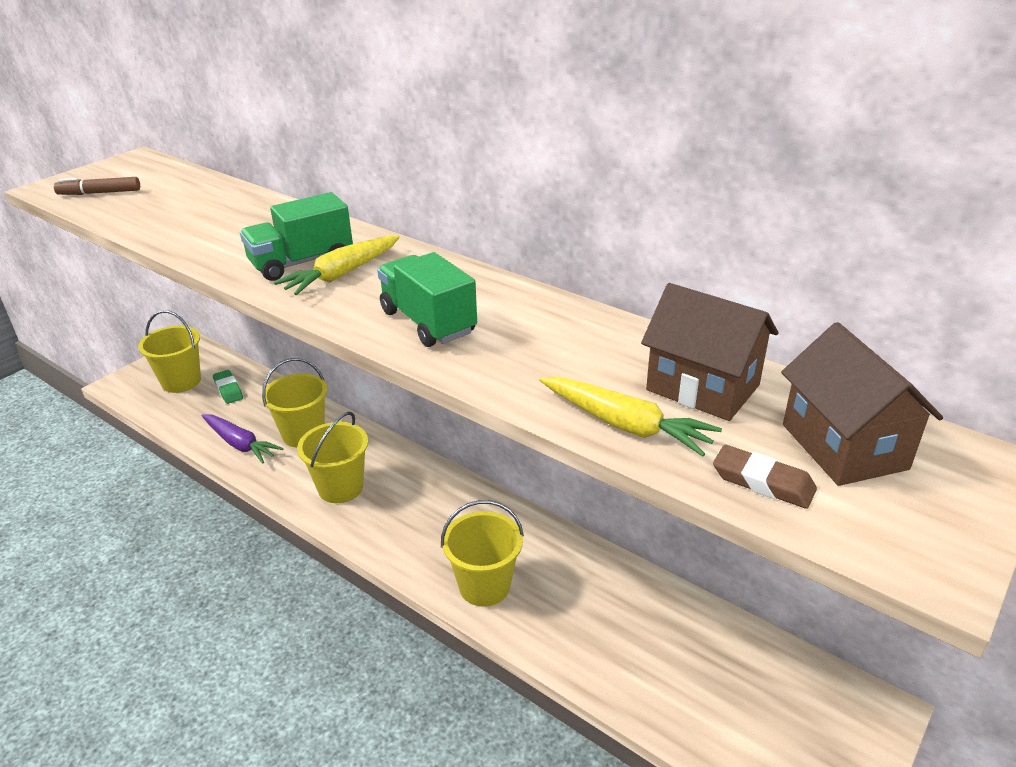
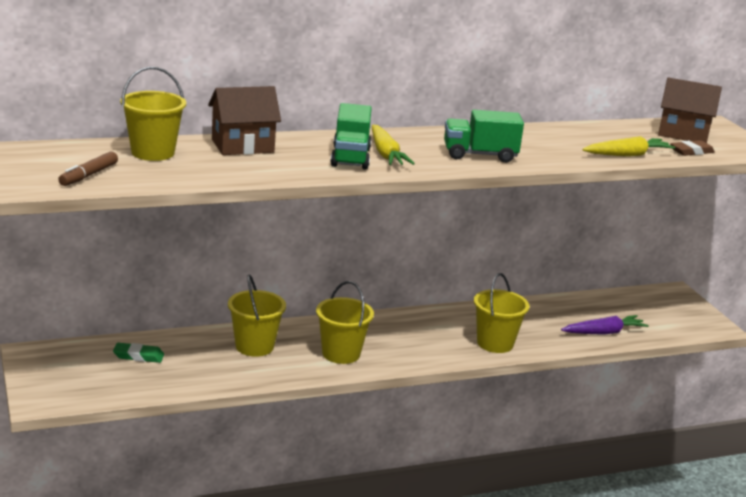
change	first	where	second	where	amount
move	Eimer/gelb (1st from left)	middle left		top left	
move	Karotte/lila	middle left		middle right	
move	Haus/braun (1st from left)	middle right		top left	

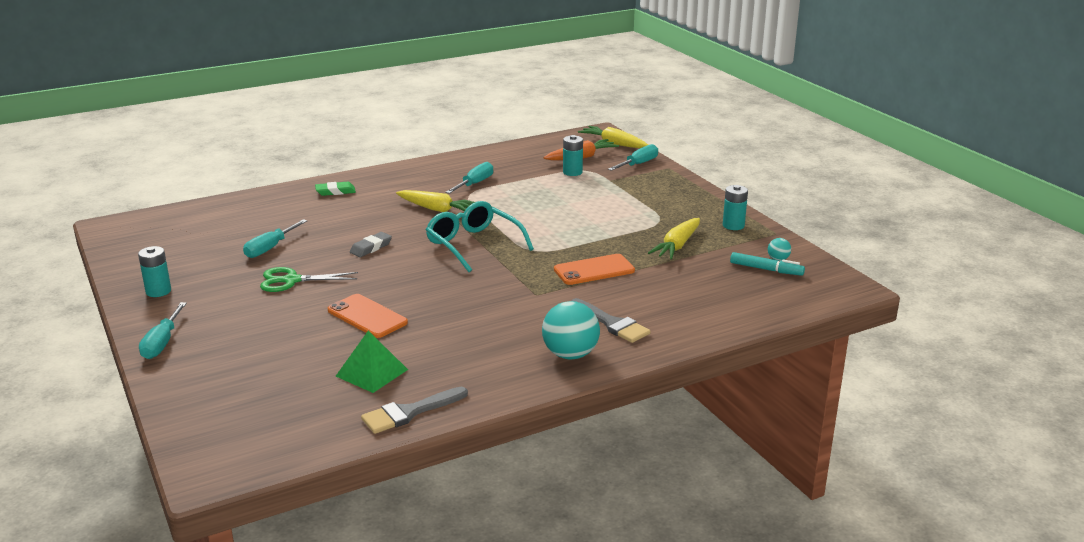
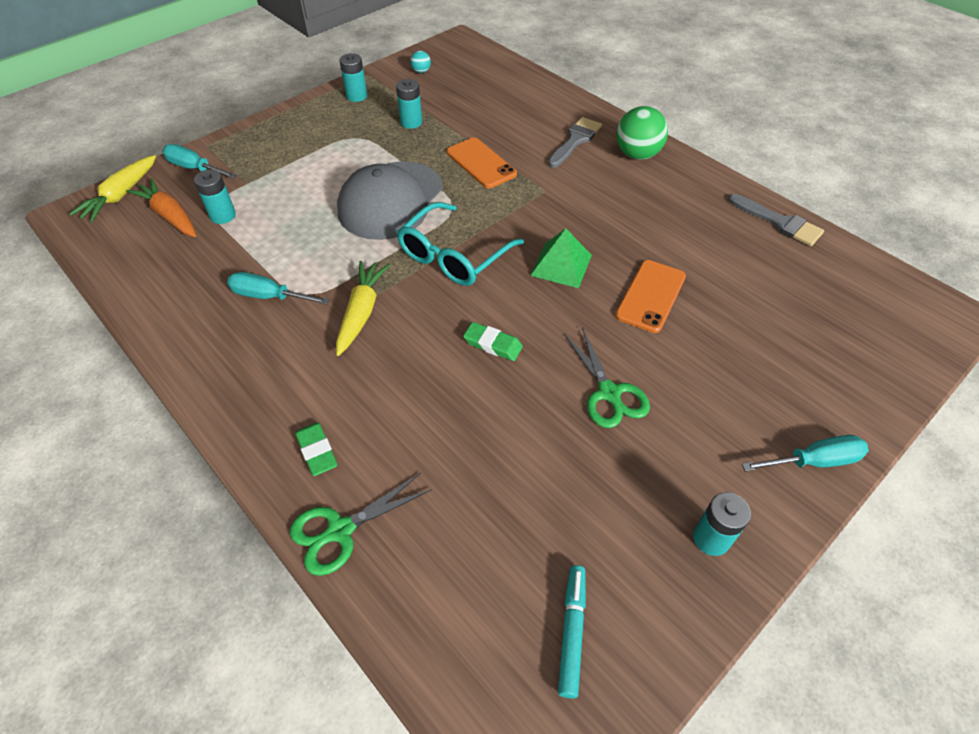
change	first	where	second	where	amount
delete	Schraubenzieher/türkis (2nd from left)	middle left			
insert			Schere/grün (1st from left)	bottom centre	
insert			Kappe/grau	top centre	
move	Pyramide/grün	bottom centre		centre	
move	Filzstift/türkis	middle right		bottom centre	
replace	Karotte/gelb (3rd from left)	centre	Batterie/türkis (3rd from left)	top centre	
recolor	Radiergummi/grau	centre	Radiergummi/grün (2nd from left)	centre	
recolor	Ball/türkis (1st from left)	centre	Ball/grün	top centre	

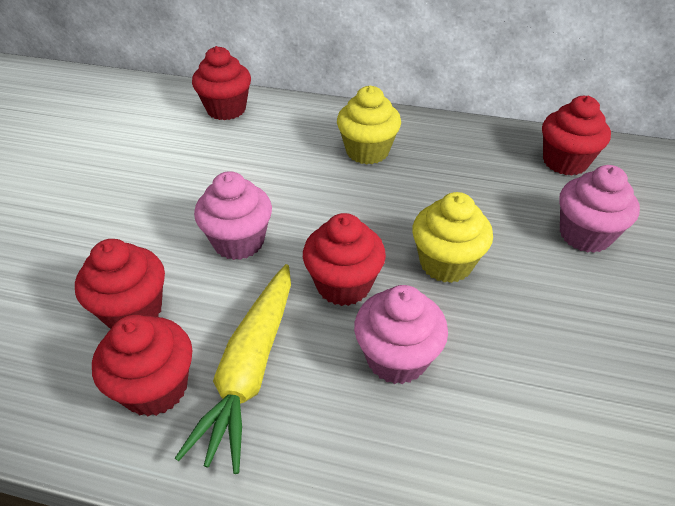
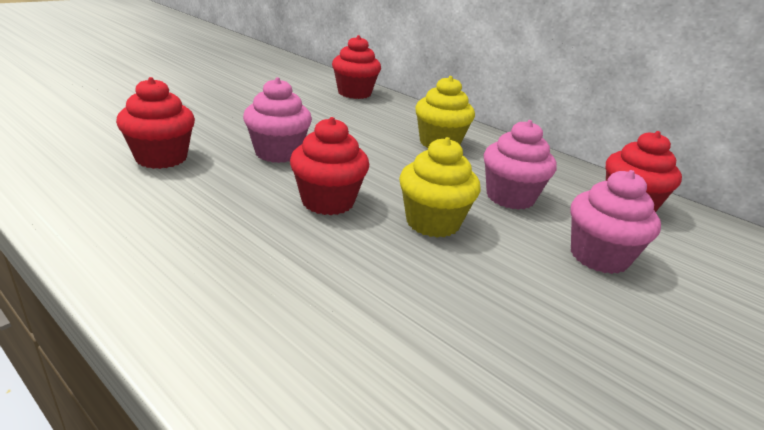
change	first	where	second	where	amount
delete	Muffin/rot (2nd from left)	bottom left			
delete	Karotte/gelb	bottom centre			
move	Muffin/rosa (2nd from left)	centre		middle right	

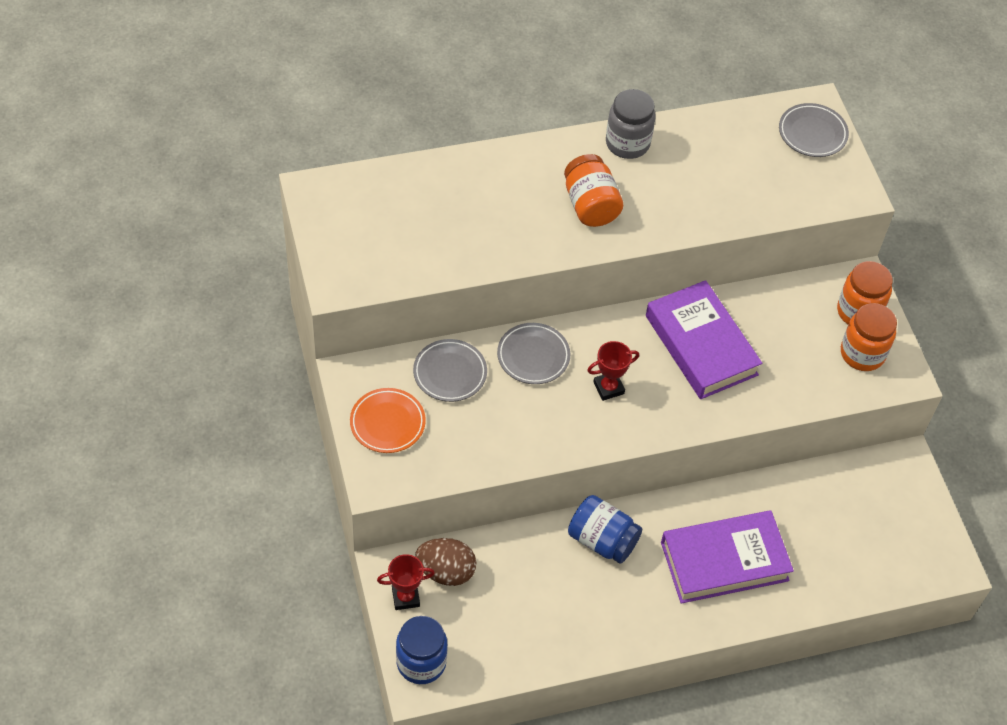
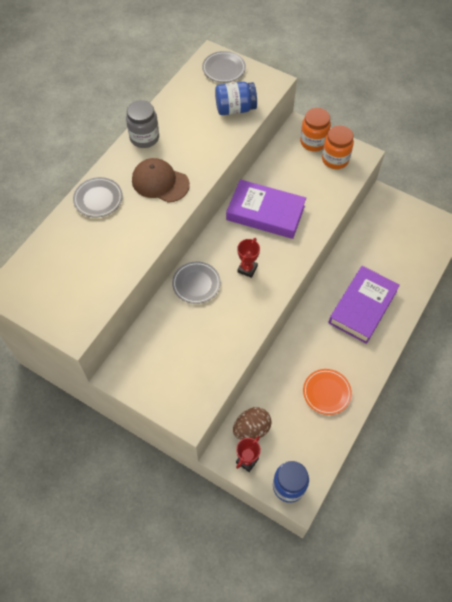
change	first	where	second	where	amount
move	Teller/orange	centre		middle right	
move	Teller/grau (1st from left)	centre		top left	
move	Einmachglas/blau (2nd from left in the first image)	bottom centre	Einmachglas/blau (1st from left)	top centre	
replace	Einmachglas/orange (1st from left)	top centre	Kappe/braun	top centre	

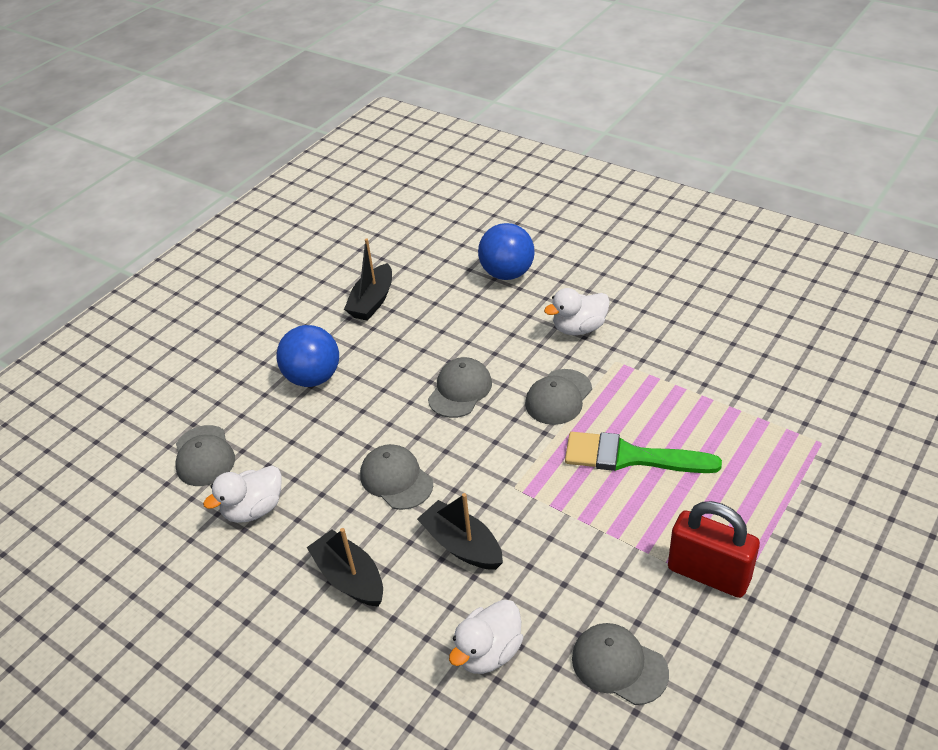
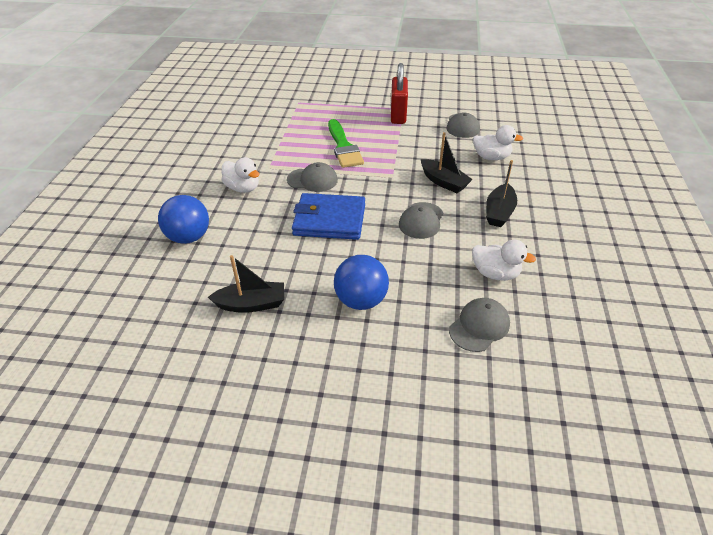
change	first	where	second	where	amount
replace	Kappe/grau (3rd from left)	centre	Geldbörse/blau	centre	
rotate	Boot/schwarz (3rd from left in the first image)	bottom centre	Boot/schwarz (2nd from left)	top centre	60 degrees counterclockwise

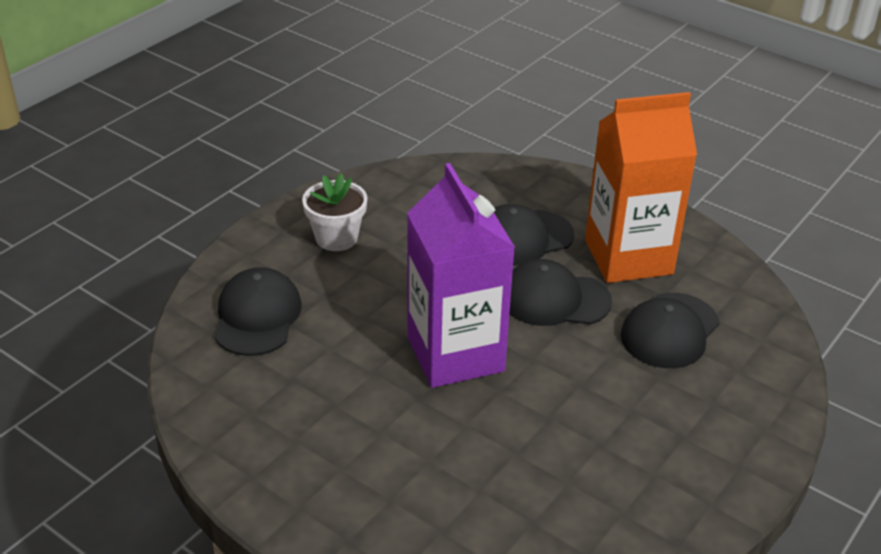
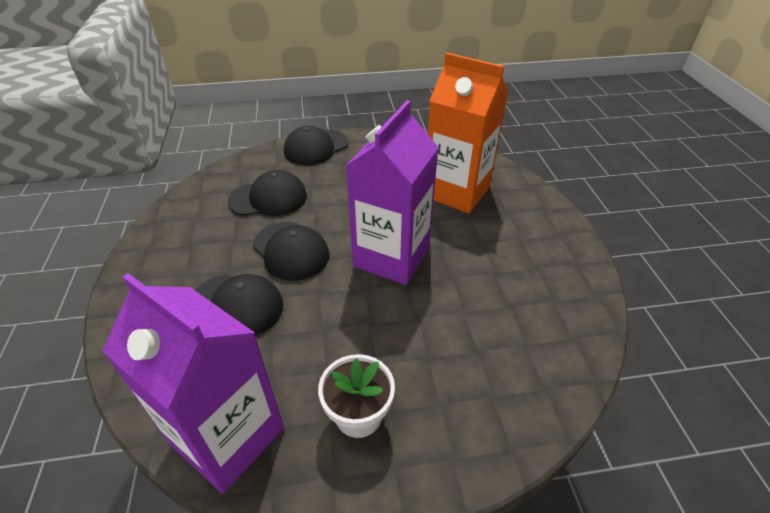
change	first	where	second	where	amount
insert			Getränkekarton/lila (1st from left)	bottom left	
move	Kappe/schwarz (1st from left in the first image)	middle left	Kappe/schwarz (4th from left)	top centre	
move	Getränkekarton/orange	middle right		top centre	

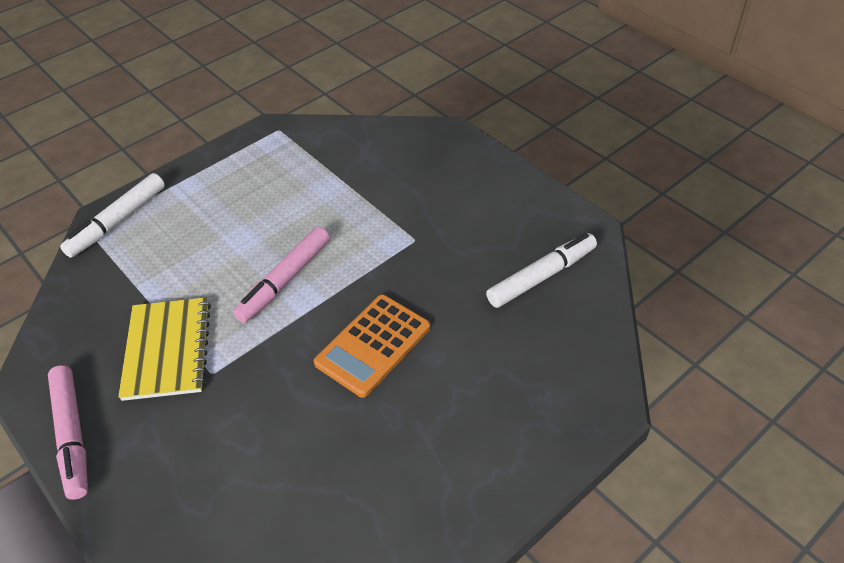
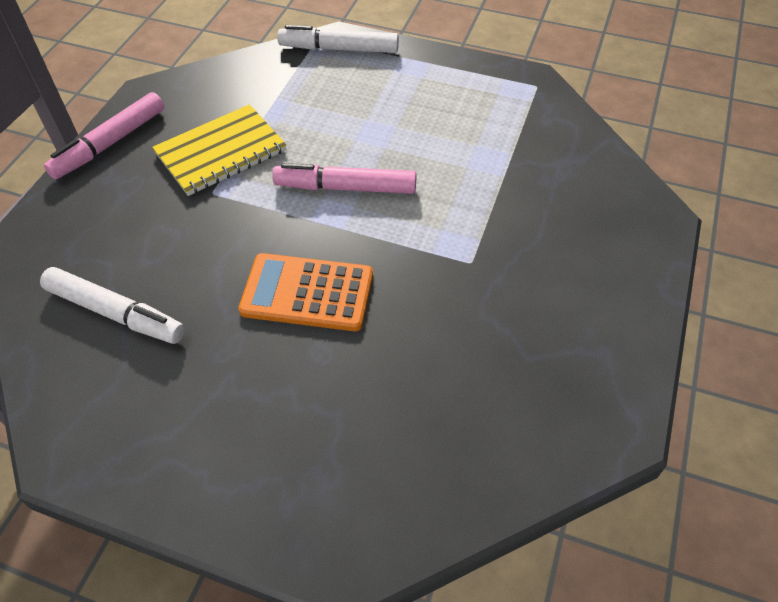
change	first	where	second	where	amount
move	Filzstift/weiß (2nd from left in the first image)	centre	Filzstift/weiß (1st from left)	middle left	

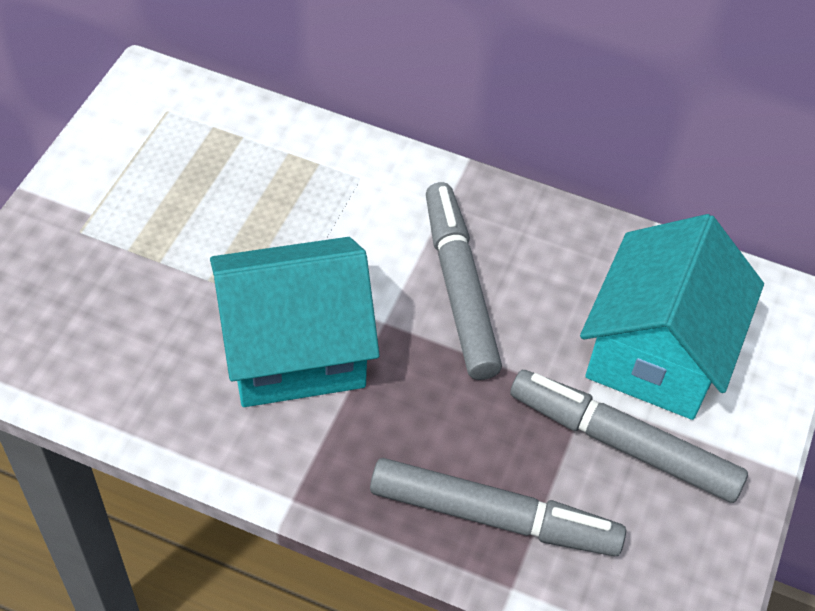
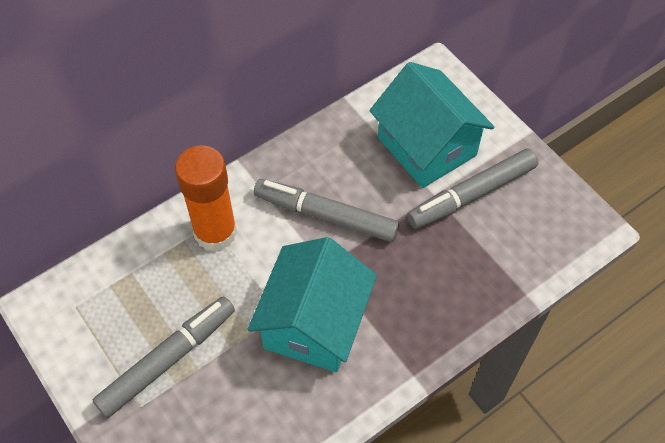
change	first	where	second	where	amount
insert			Klebestift/orange	middle left	
move	Filzstift/grau (2nd from left in the first image)	bottom centre	Filzstift/grau (1st from left)	bottom left	

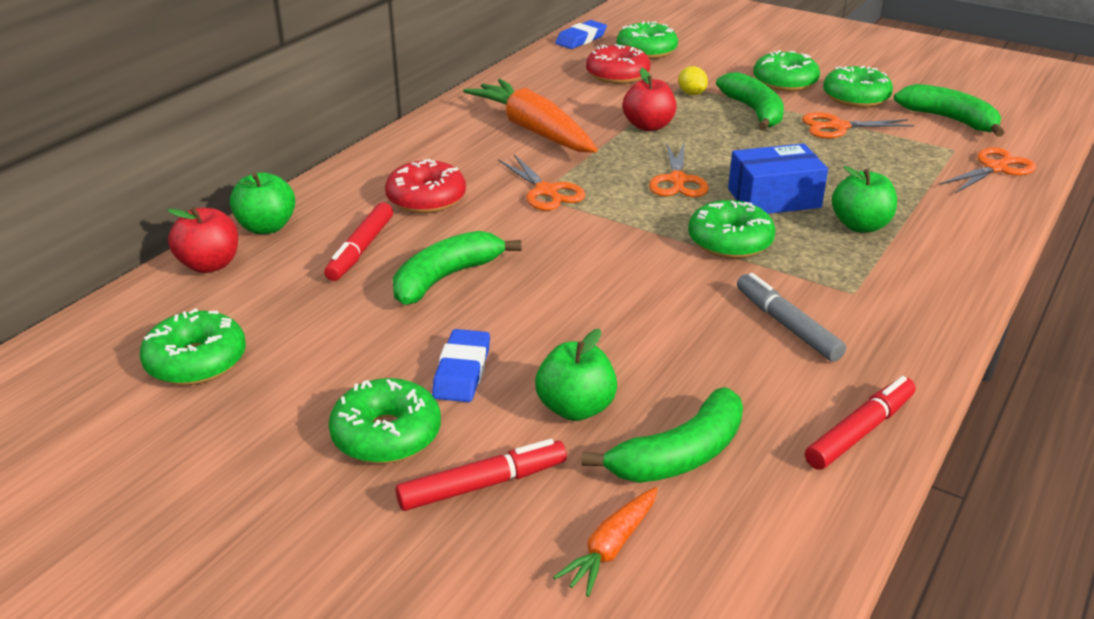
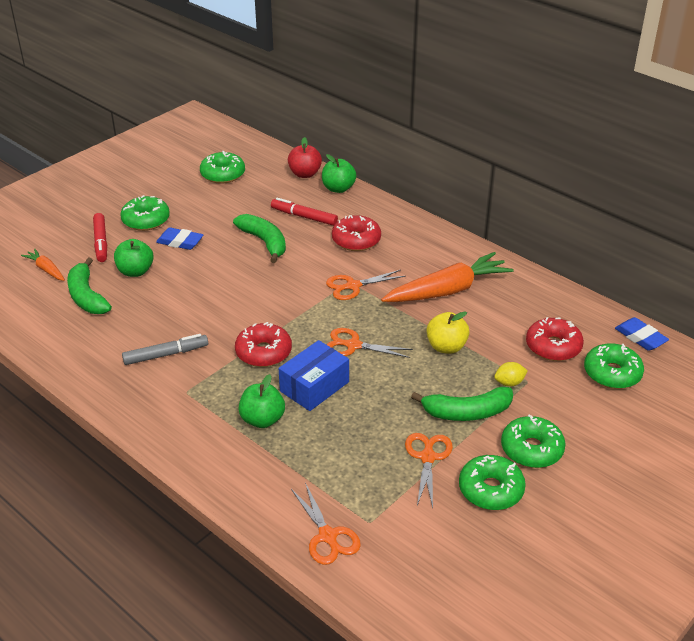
change	first	where	second	where	amount
delete	Filzstift/rot (3rd from left)	bottom right			
delete	Banane/grün (4th from left)	top right			
recolor	Apfel/rot (2nd from left)	top centre	Apfel/gelb	centre	
recolor	Donut/grün (4th from left)	middle right	Donut/rot (1st from left)	centre	
rotate	Schachtel/blau	top right		centre	45 degrees clockwise

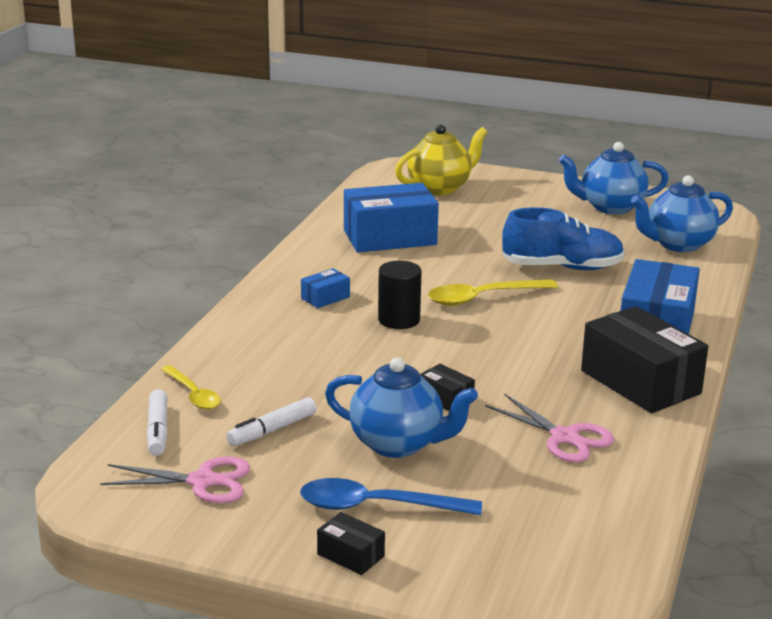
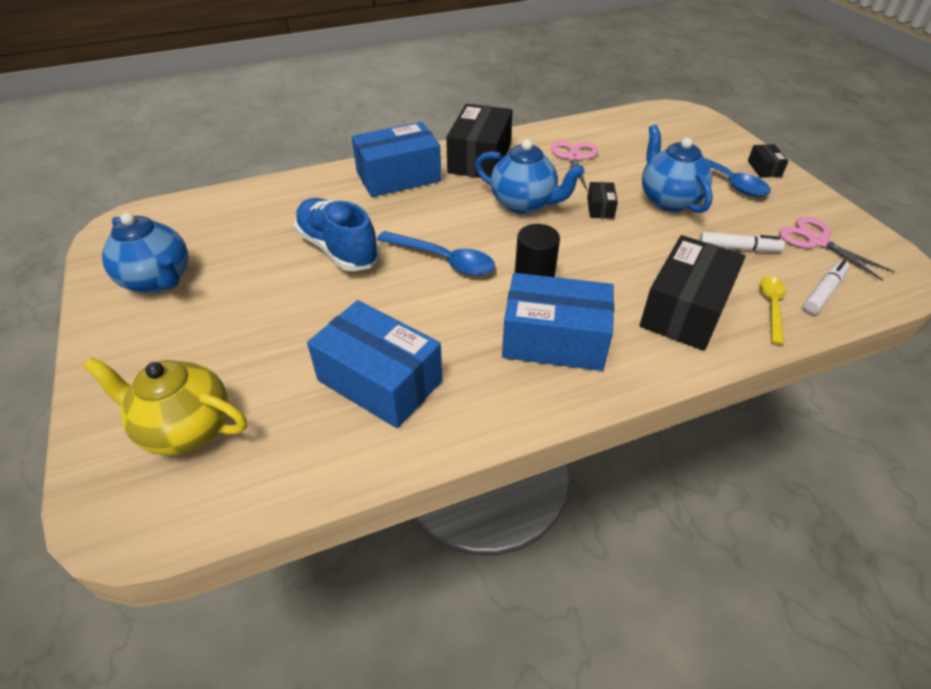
change	first	where	second	where	amount
insert			Schachtel/schwarz (3rd from left)	middle right	
move	Teekanne/blau (3rd from left in the first image)	middle right	Teekanne/blau (2nd from left)	top centre	
recolor	Löffel/gelb (2nd from left)	centre	Löffel/blau (1st from left)	centre	
resize	Schachtel/blau (1st from left in the first image)	centre	Schachtel/blau (3rd from left)	centre	x2.23

